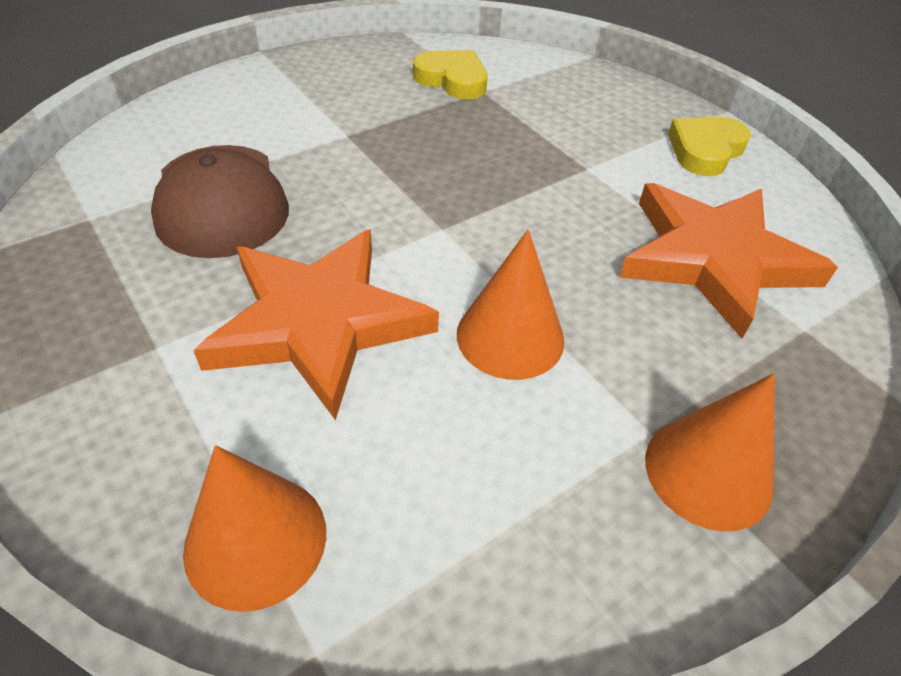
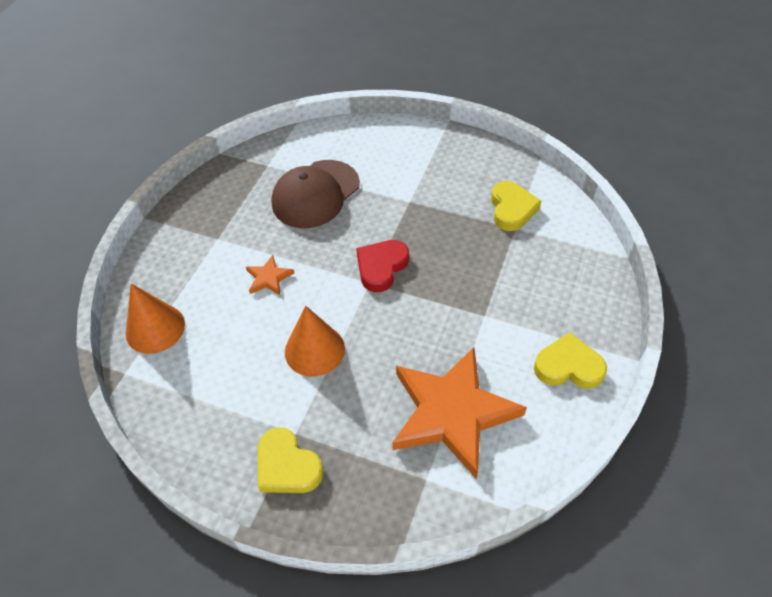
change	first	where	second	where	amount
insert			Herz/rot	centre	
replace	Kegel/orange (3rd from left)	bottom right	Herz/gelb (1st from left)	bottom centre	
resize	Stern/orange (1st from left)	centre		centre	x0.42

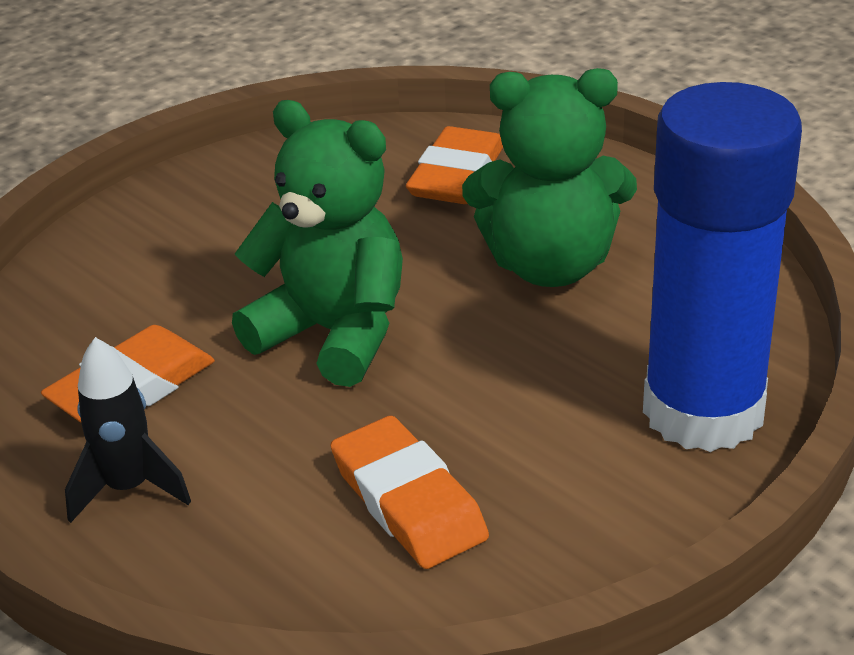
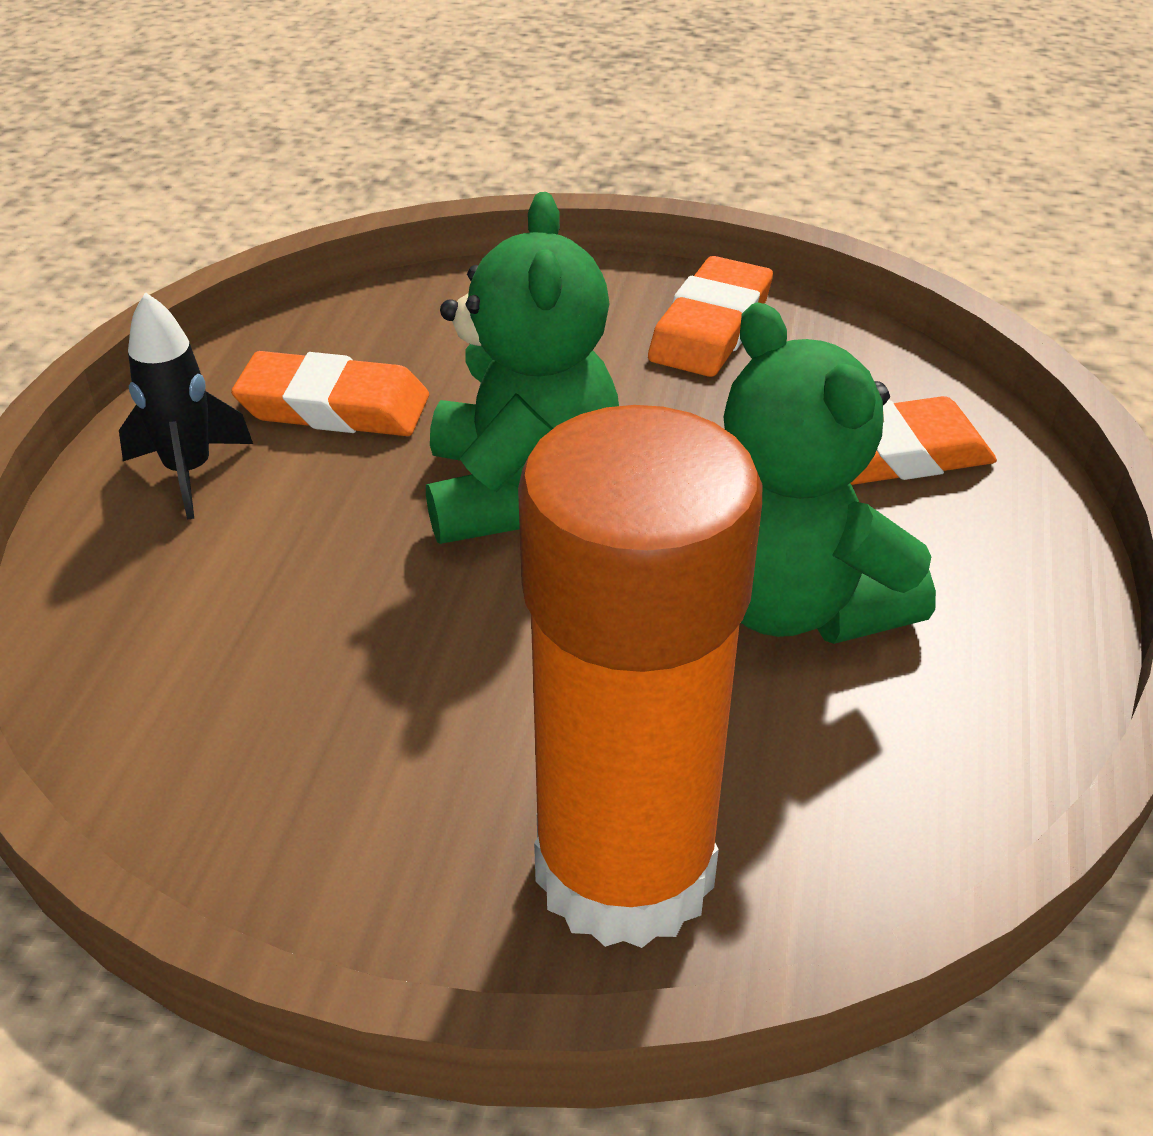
change	first	where	second	where	amount
move	Radiergummi/orange (2nd from left)	bottom centre		top centre	
recolor	Klebestift/blau	middle right	Klebestift/orange	centre	

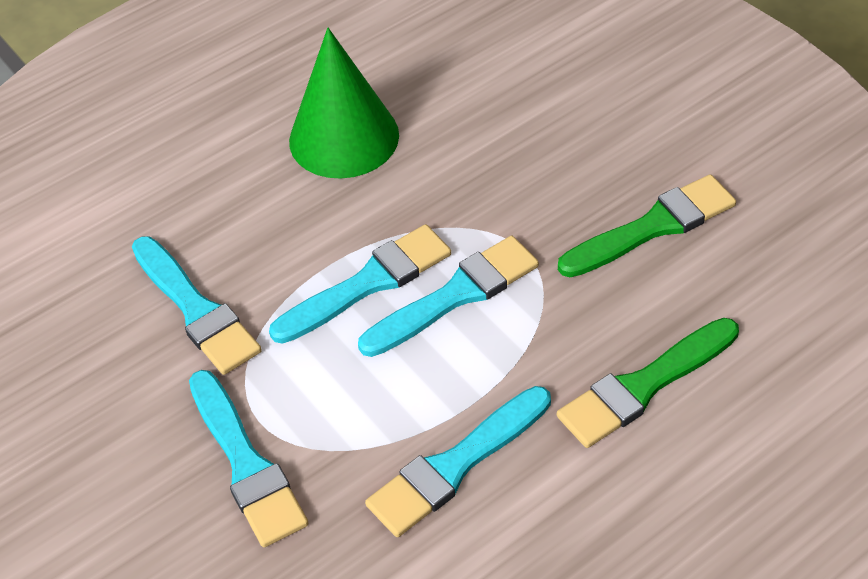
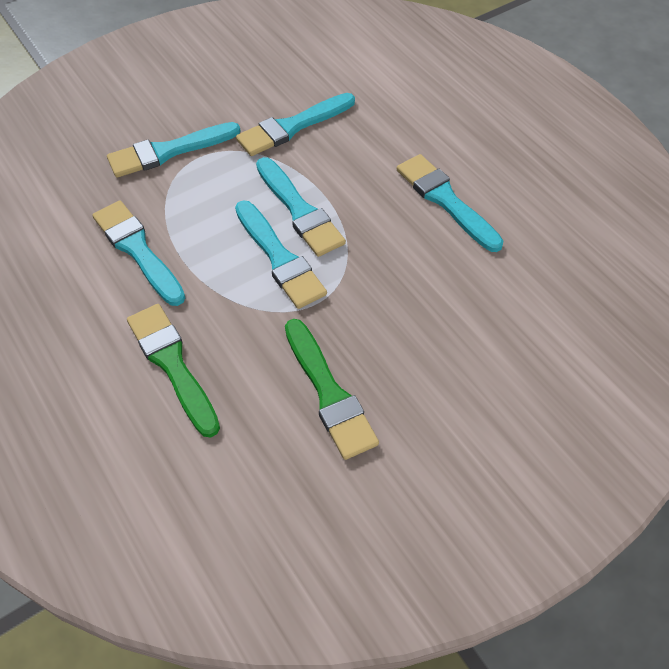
change	first	where	second	where	amount
replace	Kegel/grün	top centre	Pinsel/türkis (6th from left)	top right	

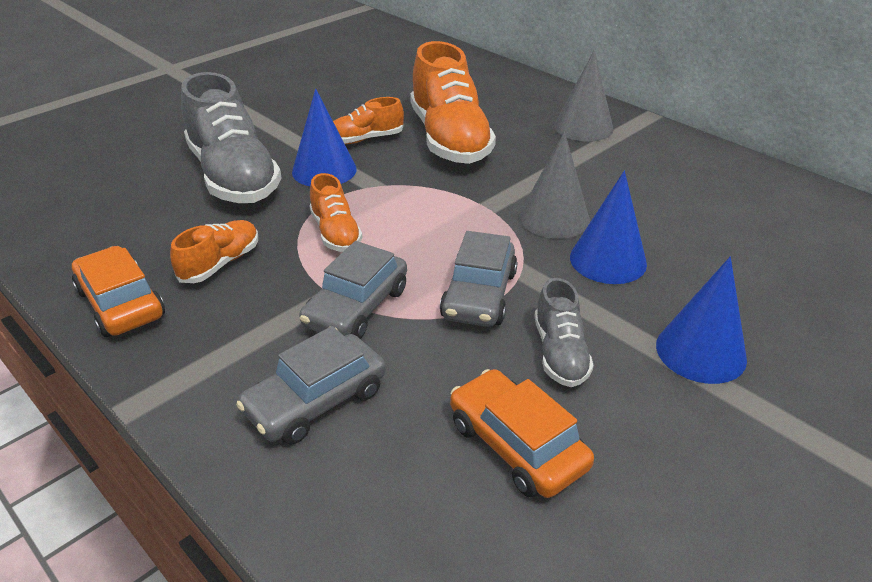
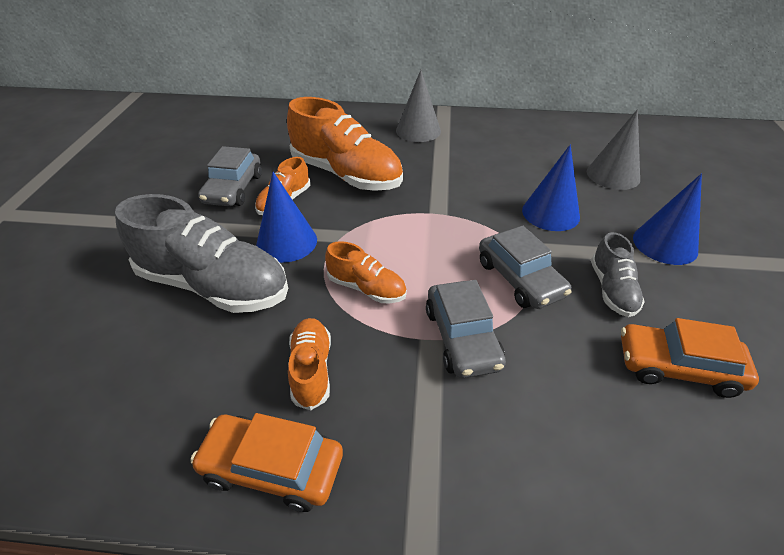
change	first	where	second	where	amount
move	Auto/grau (1st from left)	centre		top left	
move	Kegel/grau (1st from left in the first image)	top centre	Kegel/grau (2nd from left)	top right	
rotate	Schuh/grau (2nd from left)	centre		middle right	45 degrees clockwise

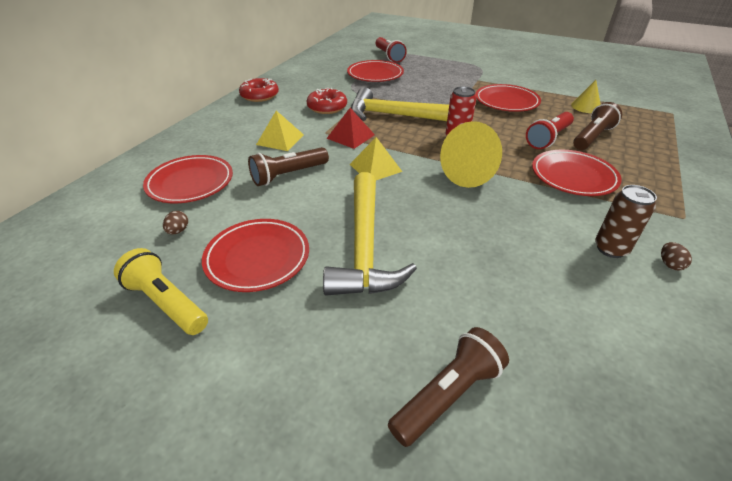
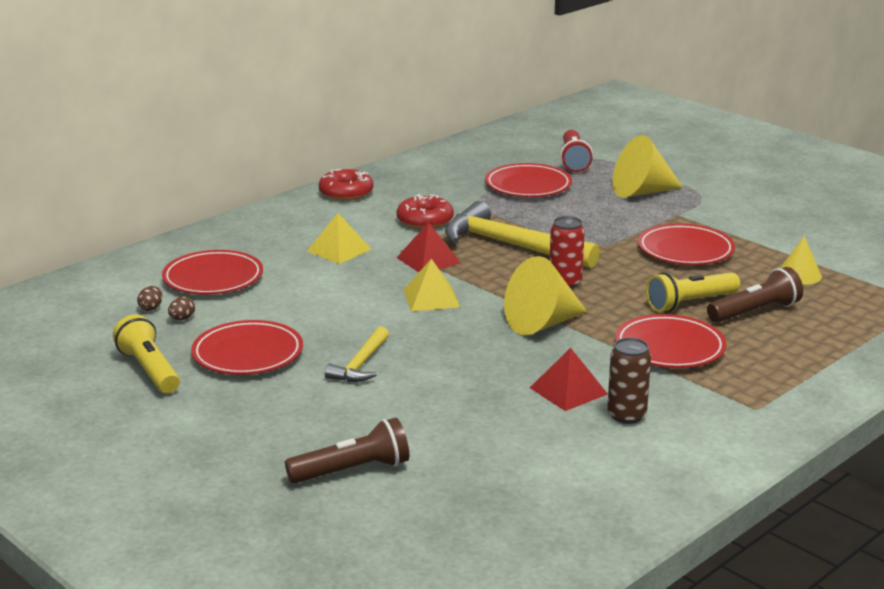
change	first	where	second	where	amount
delete	Taschenlampe/braun (1st from left)	centre			
insert			Pyramide/rot (2nd from left)	centre	
insert			Kegel/gelb (2nd from left)	top right	
move	Ei/braun (2nd from left in the first image)	middle right	Ei/braun (1st from left)	middle left	
recolor	Taschenlampe/rot (2nd from left)	top right	Taschenlampe/gelb (2nd from left)	middle right	
resize	Hammer/gelb (1st from left)	centre		centre	x0.53

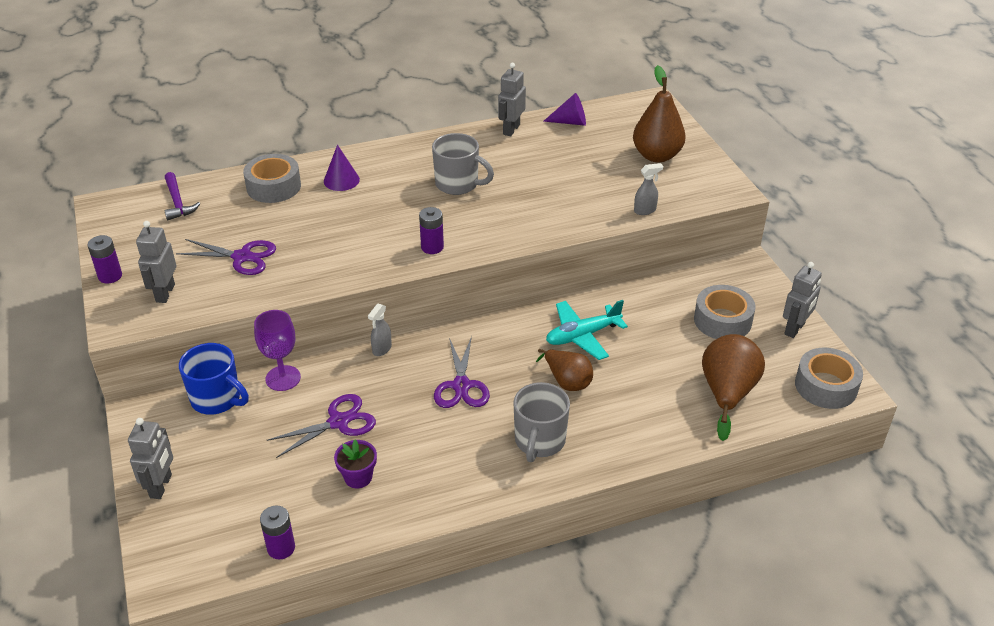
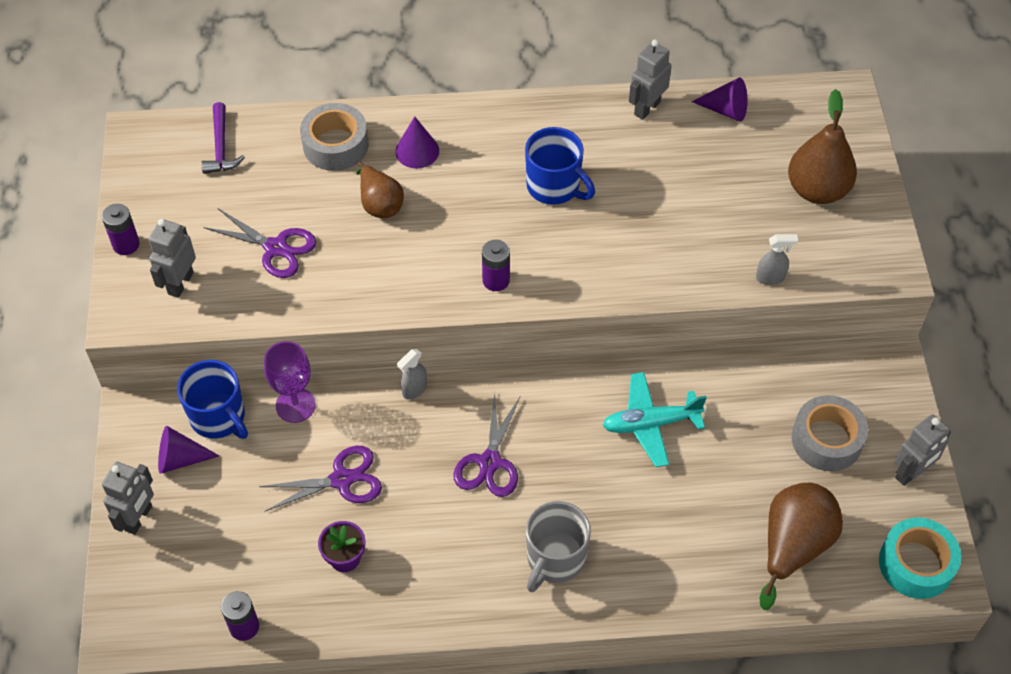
change	first	where	second	where	amount
insert			Kegel/lila (1st from left)	bottom left	
move	Birne/braun (1st from left)	centre		top centre	
recolor	Tasse/grau (1st from left)	top centre	Tasse/blau (2nd from left)	top centre	
recolor	Klebeband/grau (3rd from left)	middle right	Klebeband/türkis	bottom right	

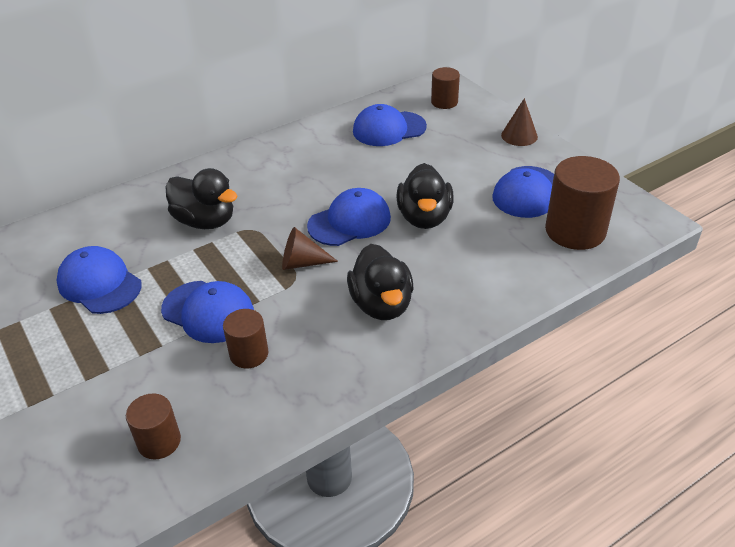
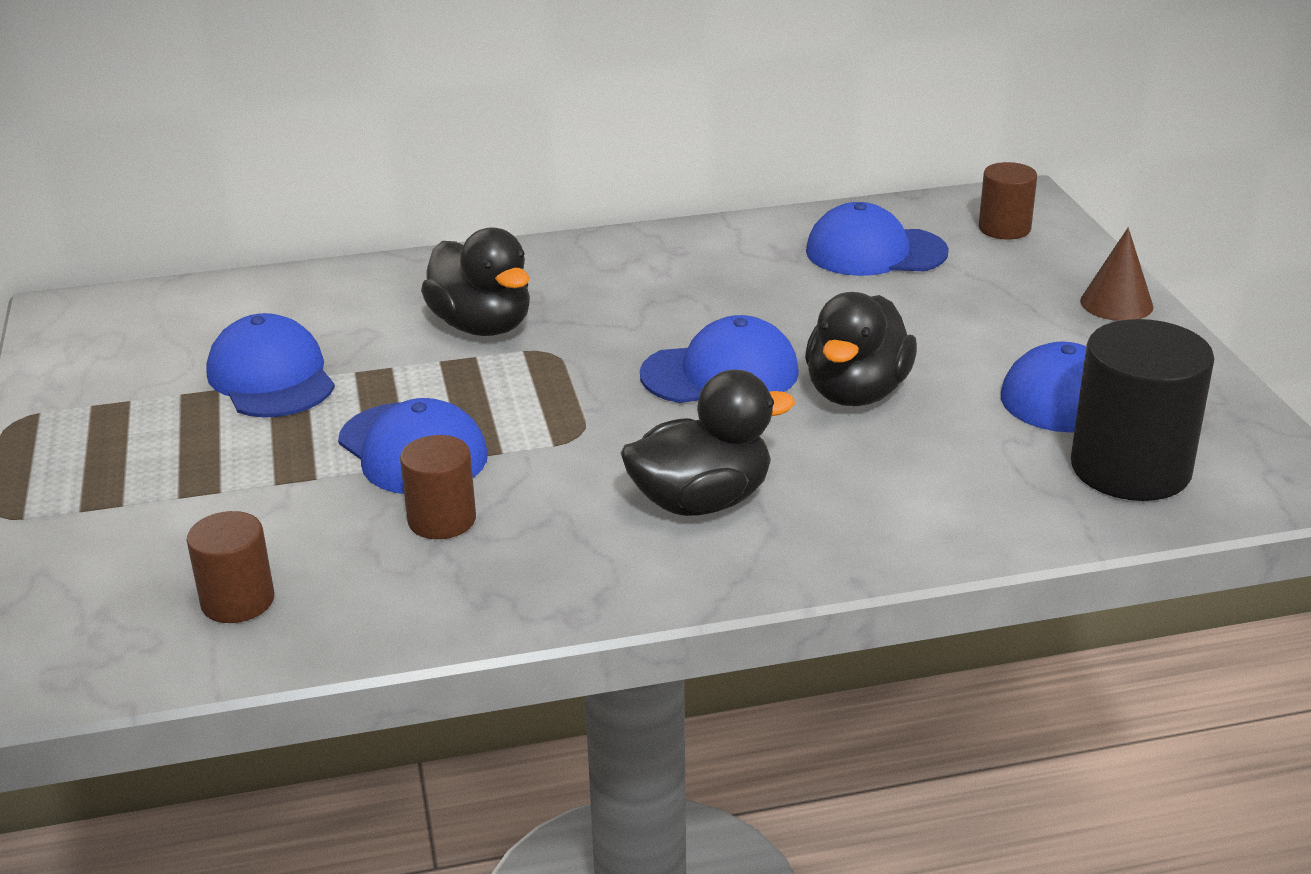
change	first	where	second	where	amount
delete	Kegel/braun (1st from left)	centre			
recolor	Vollzylinder/braun (4th from left)	middle right	Vollzylinder/schwarz	middle right	
rotate	Ente/schwarz (2nd from left)	centre		centre	120 degrees counterclockwise

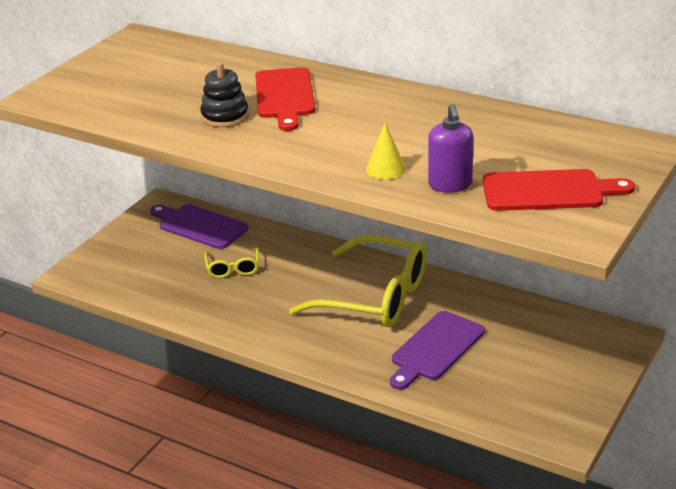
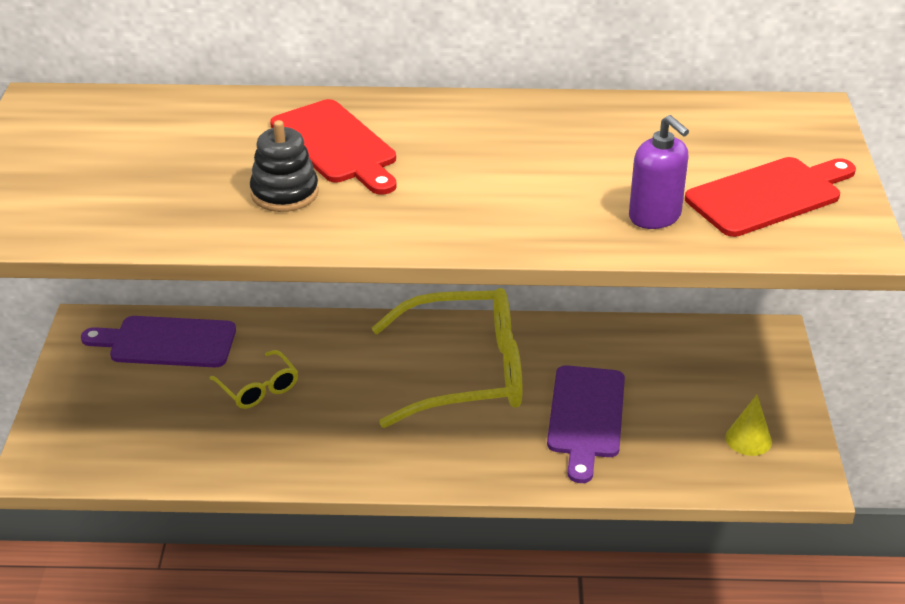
change	first	where	second	where	amount
move	Kegel/gelb	top centre		bottom right	

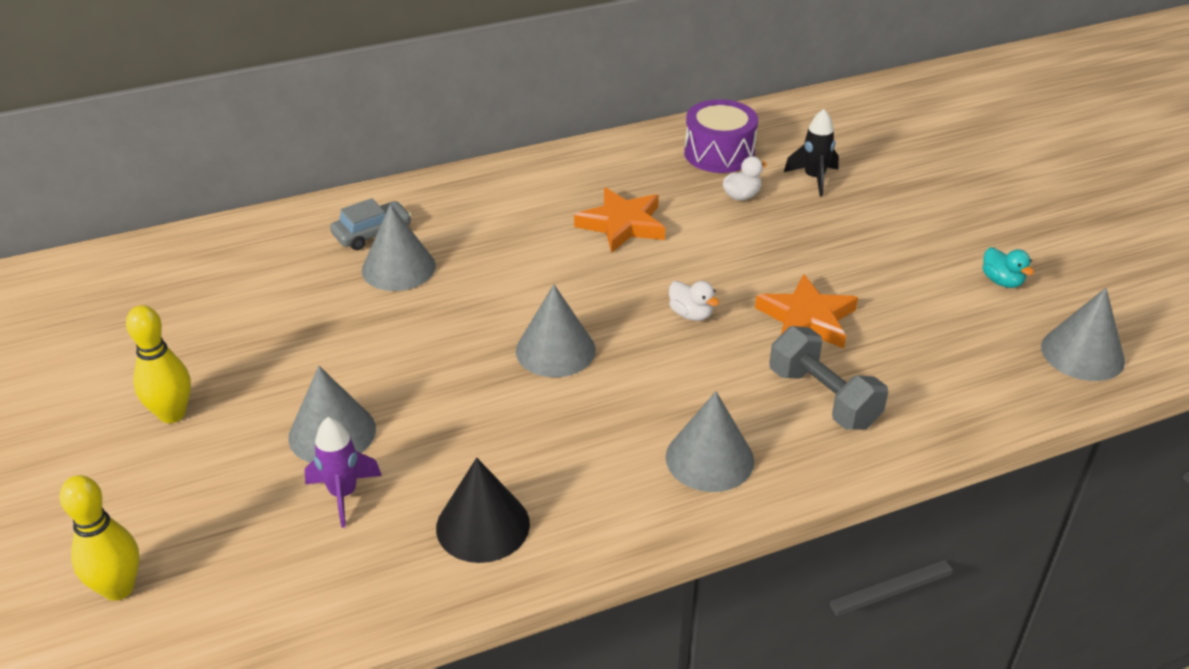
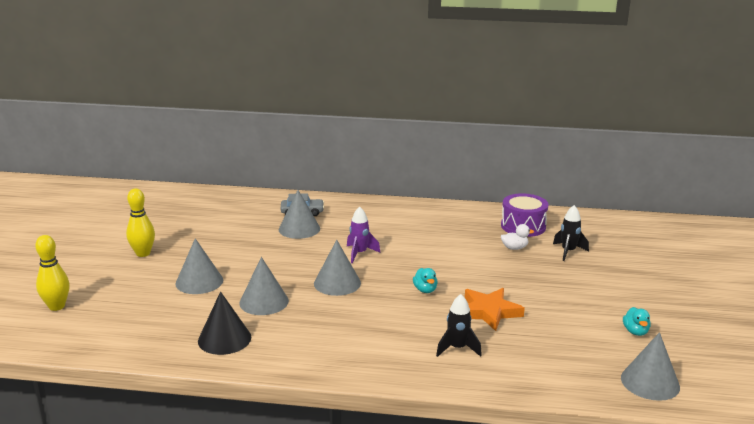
change	first	where	second	where	amount
delete	Stern/orange (1st from left)	top centre			
move	Rakete/lila	bottom left		centre	
move	Kegel/grau (4th from left in the first image)	centre	Kegel/grau (2nd from left)	bottom centre	
replace	Hantel/grau	middle right	Rakete/schwarz (1st from left)	bottom centre	
recolor	Ente/weiß (1st from left)	centre	Ente/türkis (1st from left)	centre	

